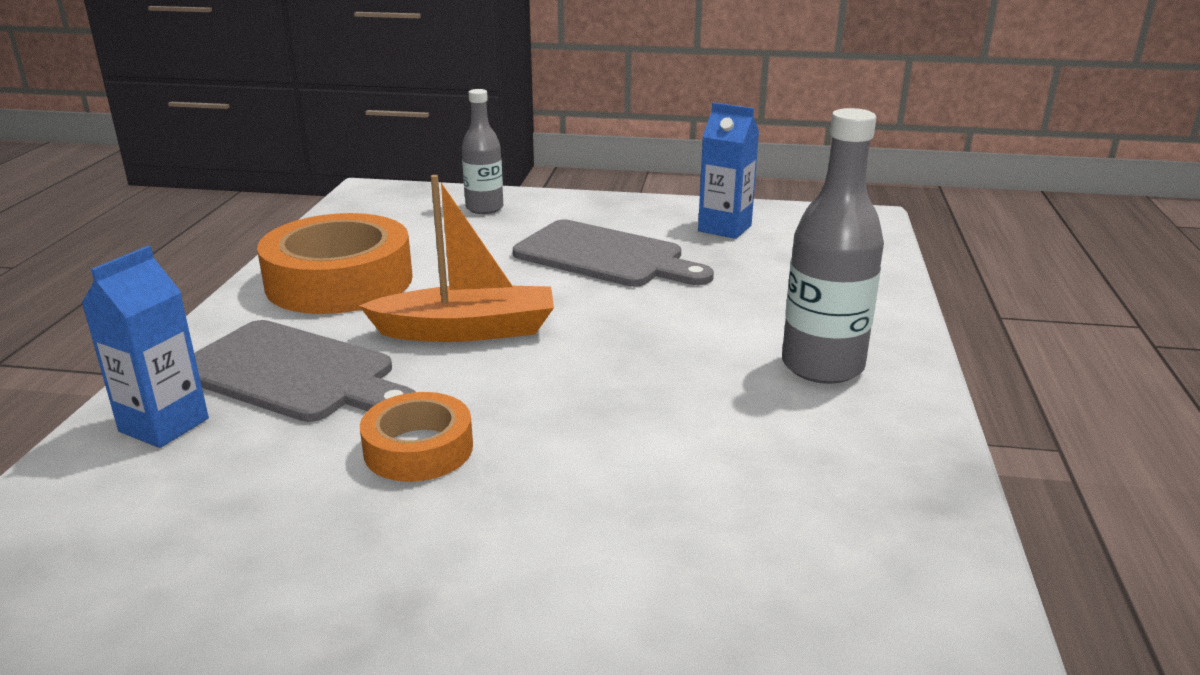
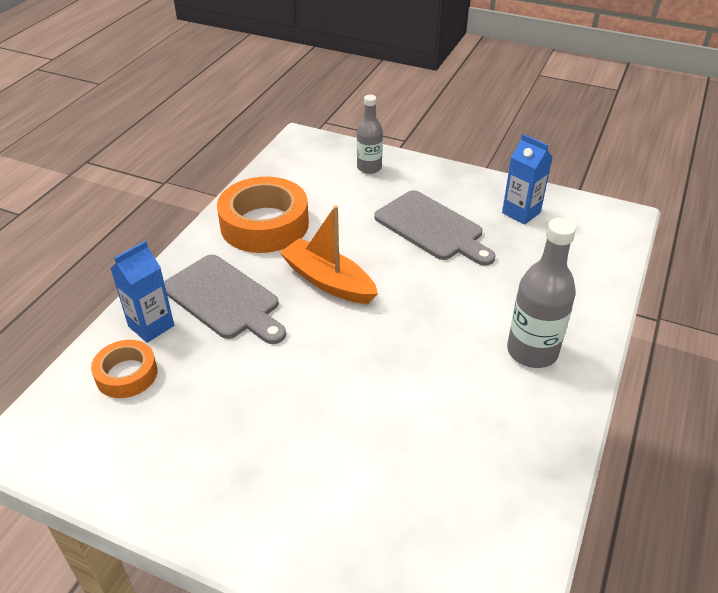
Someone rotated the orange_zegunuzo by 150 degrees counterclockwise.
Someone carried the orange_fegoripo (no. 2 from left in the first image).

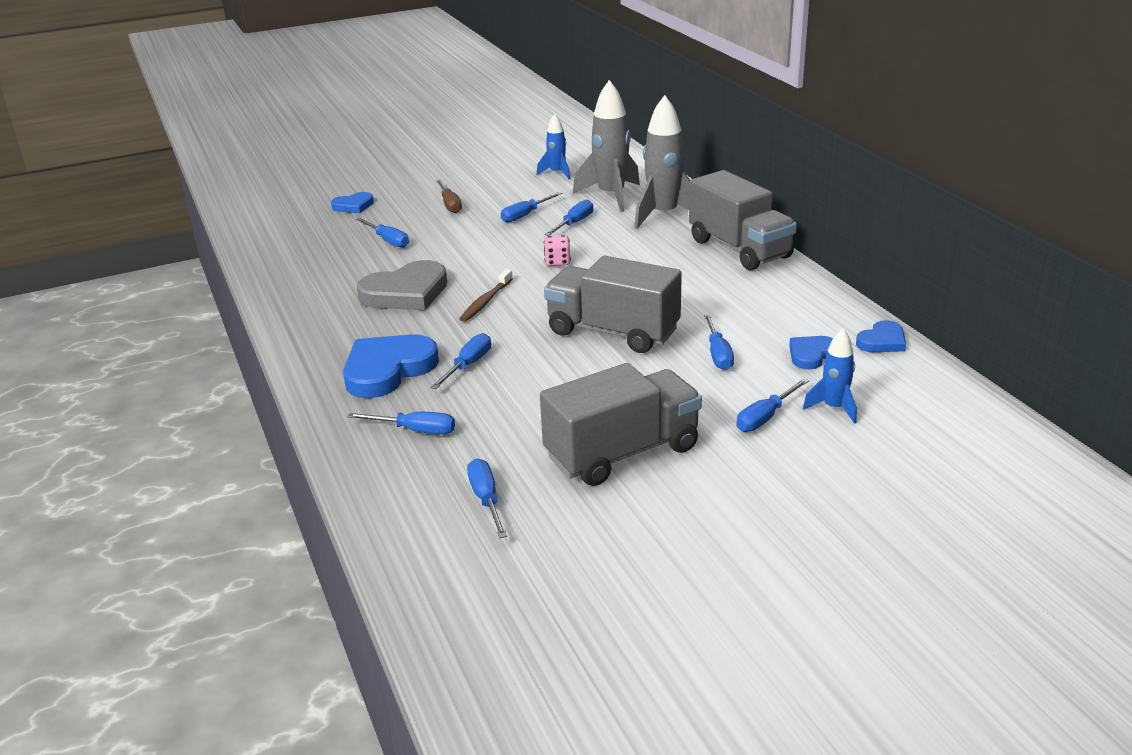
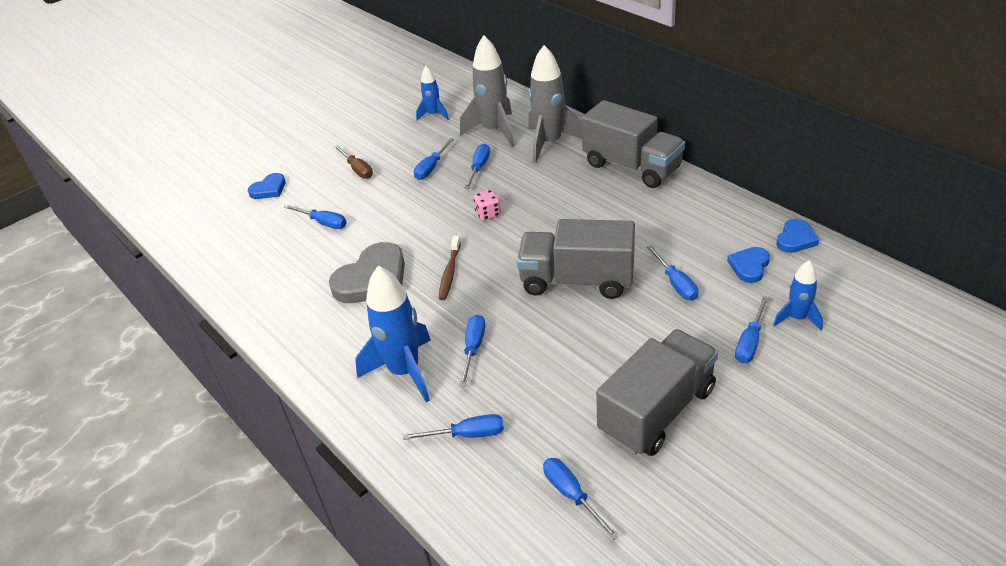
Someone swapped the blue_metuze (no. 2 from left) for the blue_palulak (no. 1 from left).

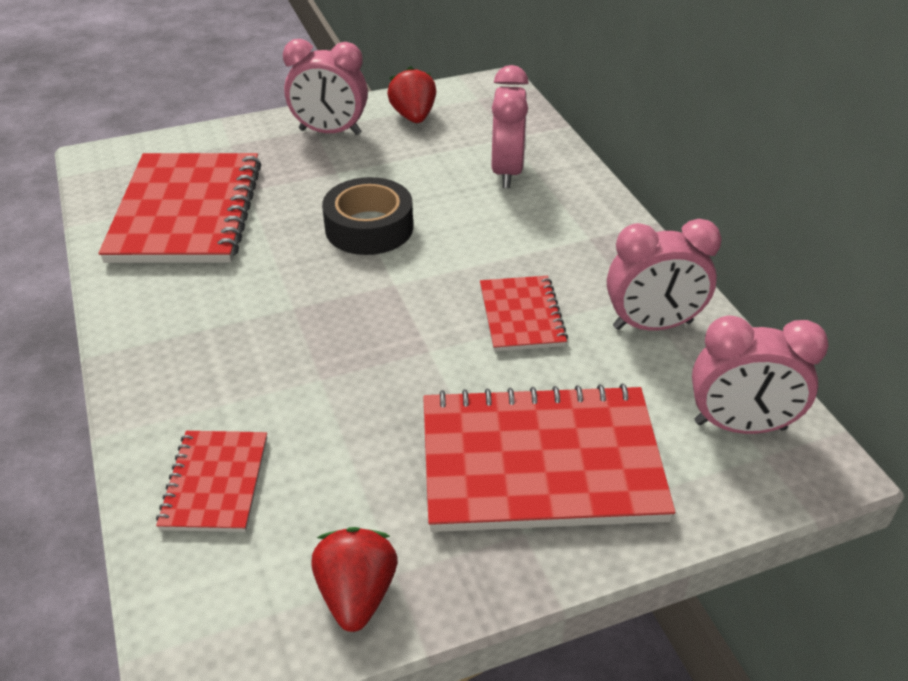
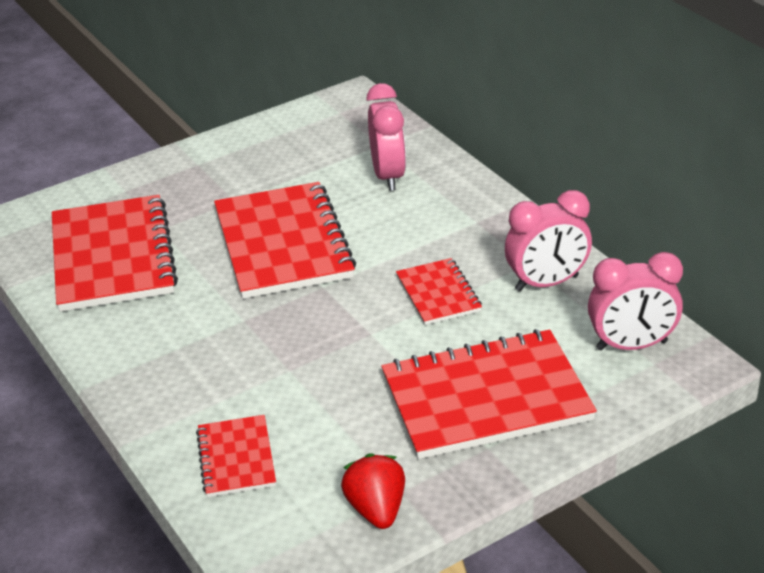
Someone took away the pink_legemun (no. 1 from left).
Someone swapped the black_fegoripo for the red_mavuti (no. 3 from left).
Someone took away the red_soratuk (no. 2 from left).

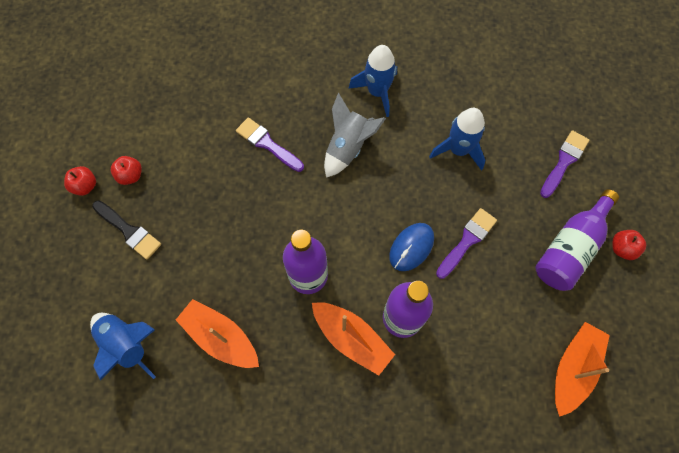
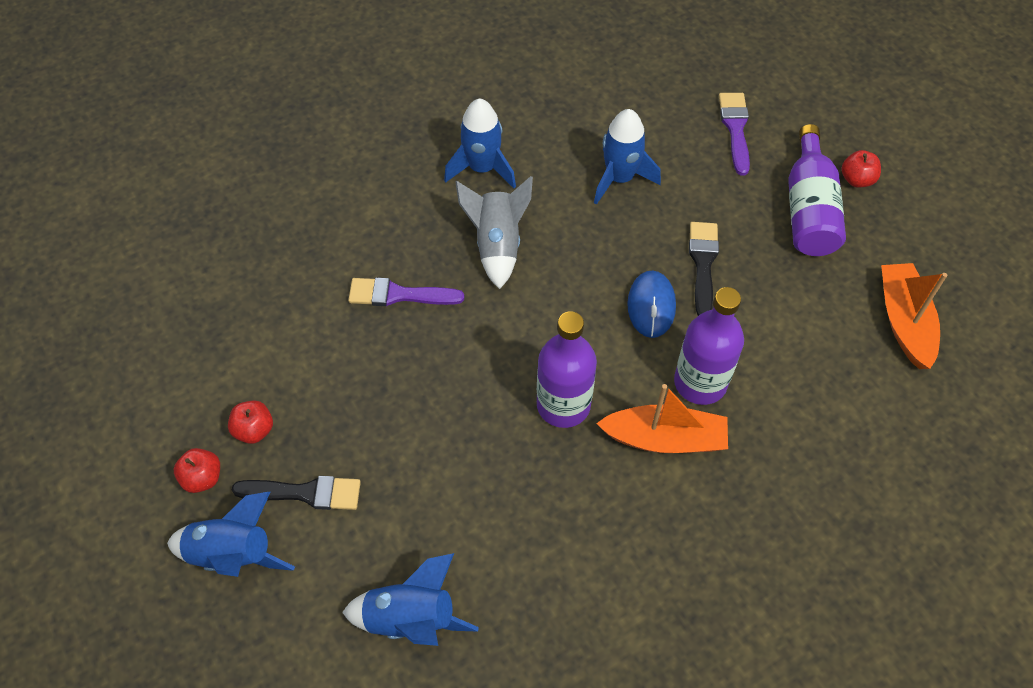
Someone took away the orange_zegunuzo (no. 1 from left).
Someone repainted the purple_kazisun (no. 2 from left), which became the black_kazisun (no. 2 from left).
Someone put down the blue_palulak (no. 1 from left).

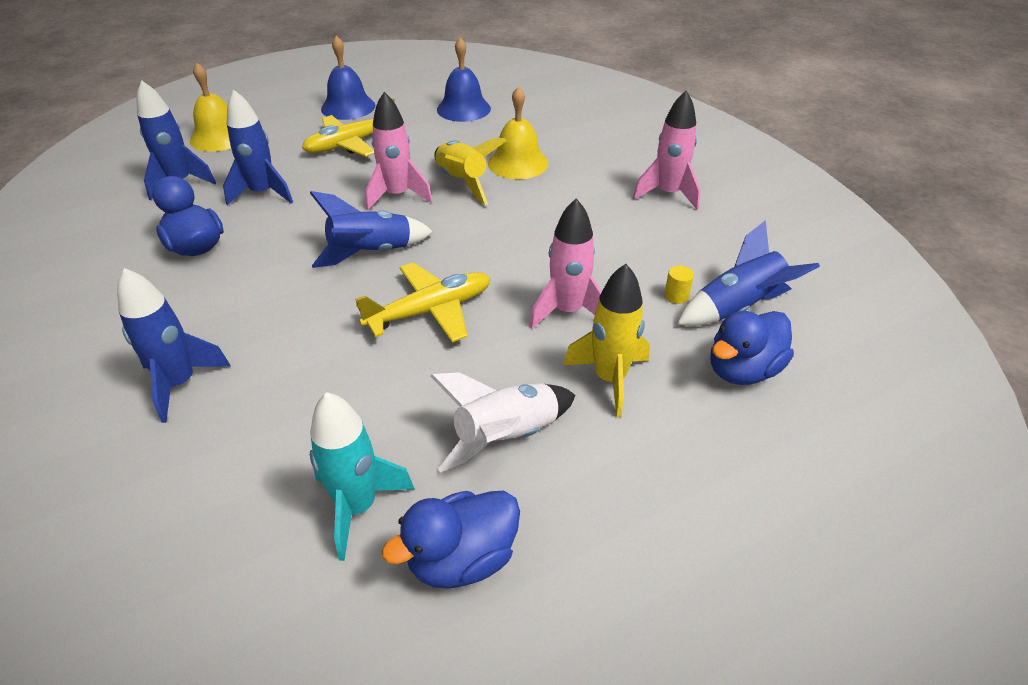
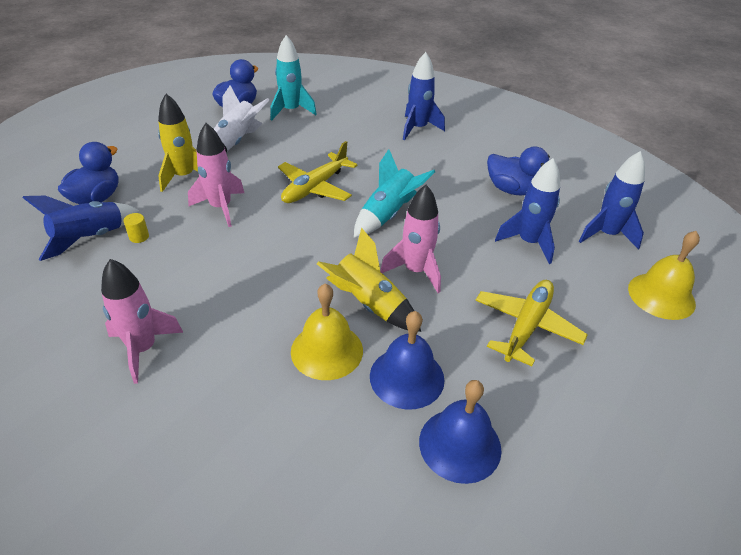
Someone repainted the blue_palulak (no. 4 from left), which became the turquoise_palulak (no. 2 from left).
Someone carried the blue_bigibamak (no. 1 from left).

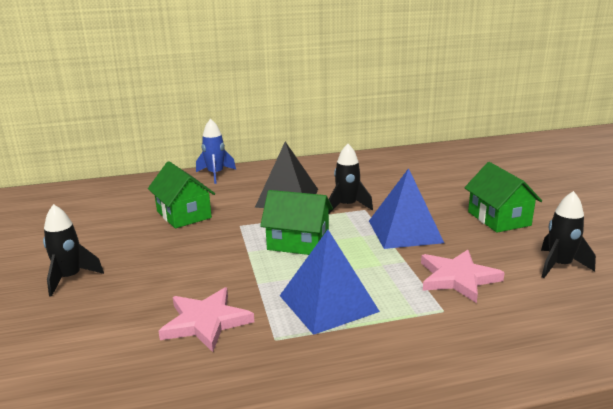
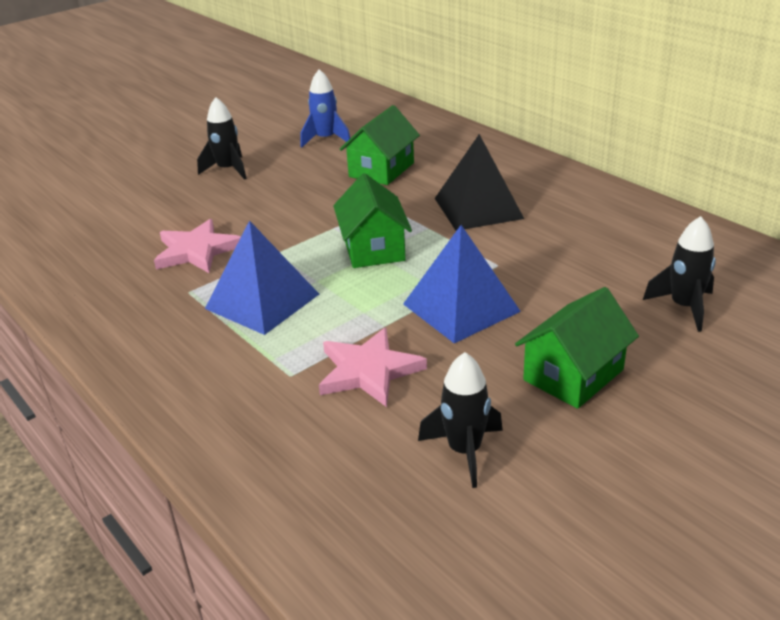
Someone carried the blue_palulak.
Someone carried the black_palulak (no. 2 from left in the first image).

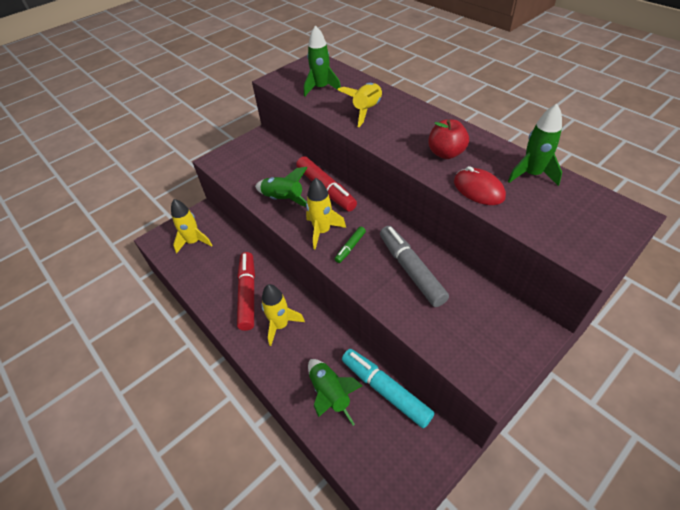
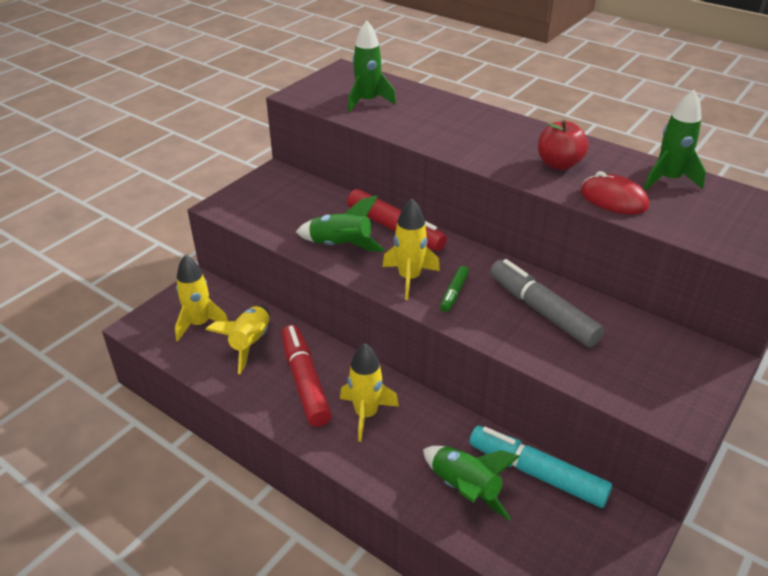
Someone carried the yellow_palulak (no. 4 from left in the first image).

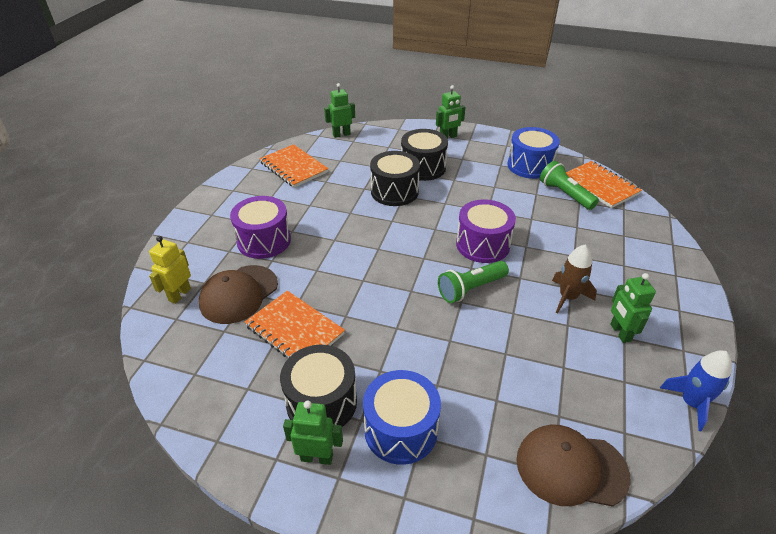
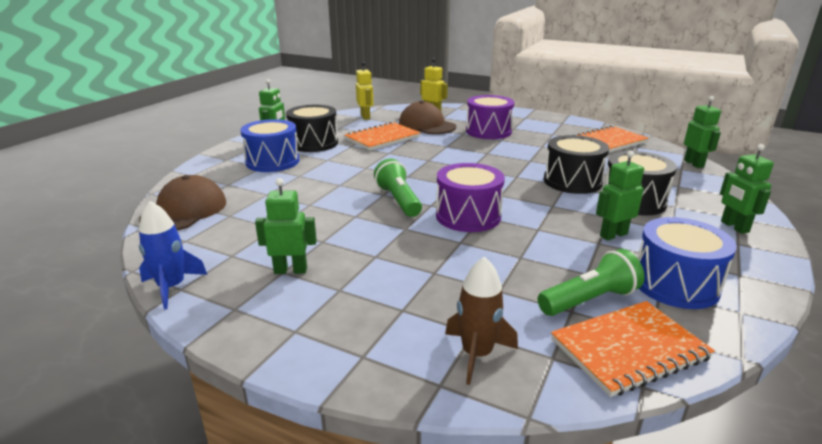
Someone carried the brown_palulak.
Someone put down the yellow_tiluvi (no. 1 from left).
Someone put down the green_tiluvi (no. 3 from left).

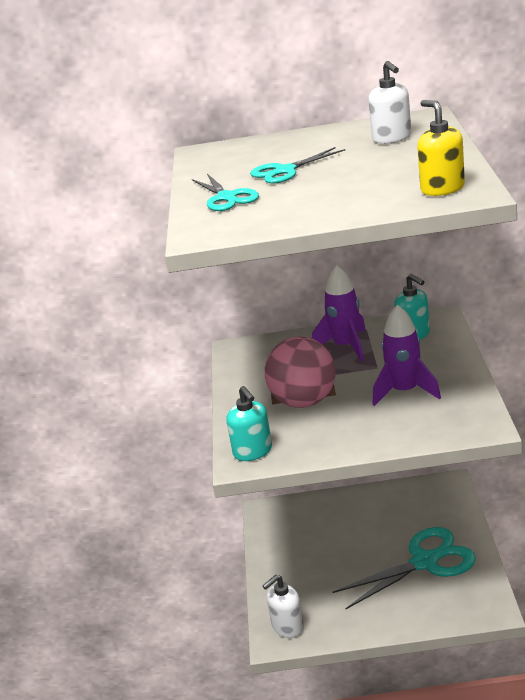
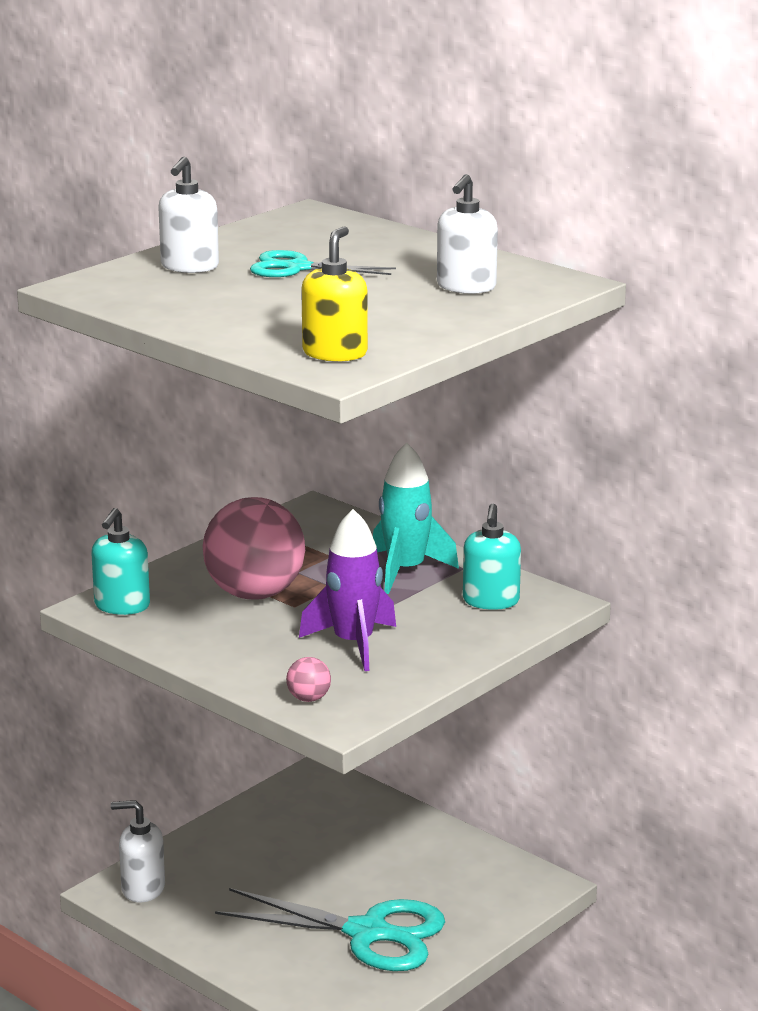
Someone swapped the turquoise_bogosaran (no. 1 from left) for the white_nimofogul (no. 2 from left).
Someone repainted the purple_palulak (no. 1 from left), which became the turquoise_palulak.
Someone put down the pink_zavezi (no. 2 from left).

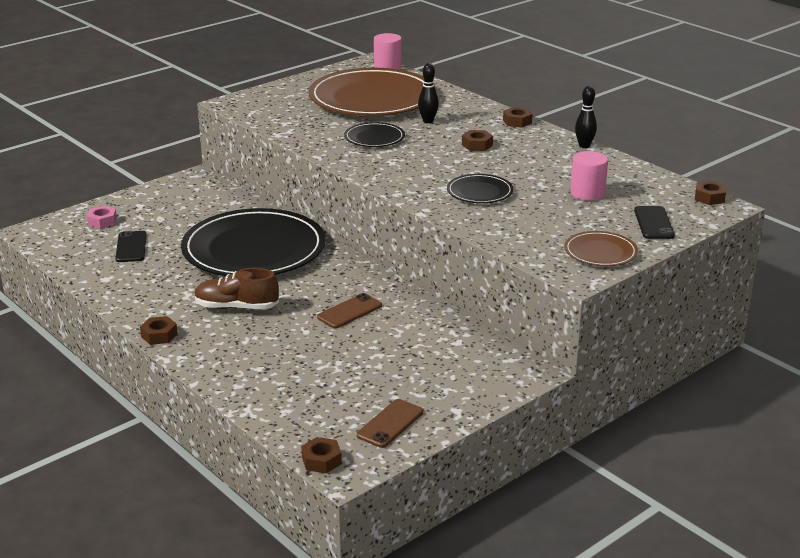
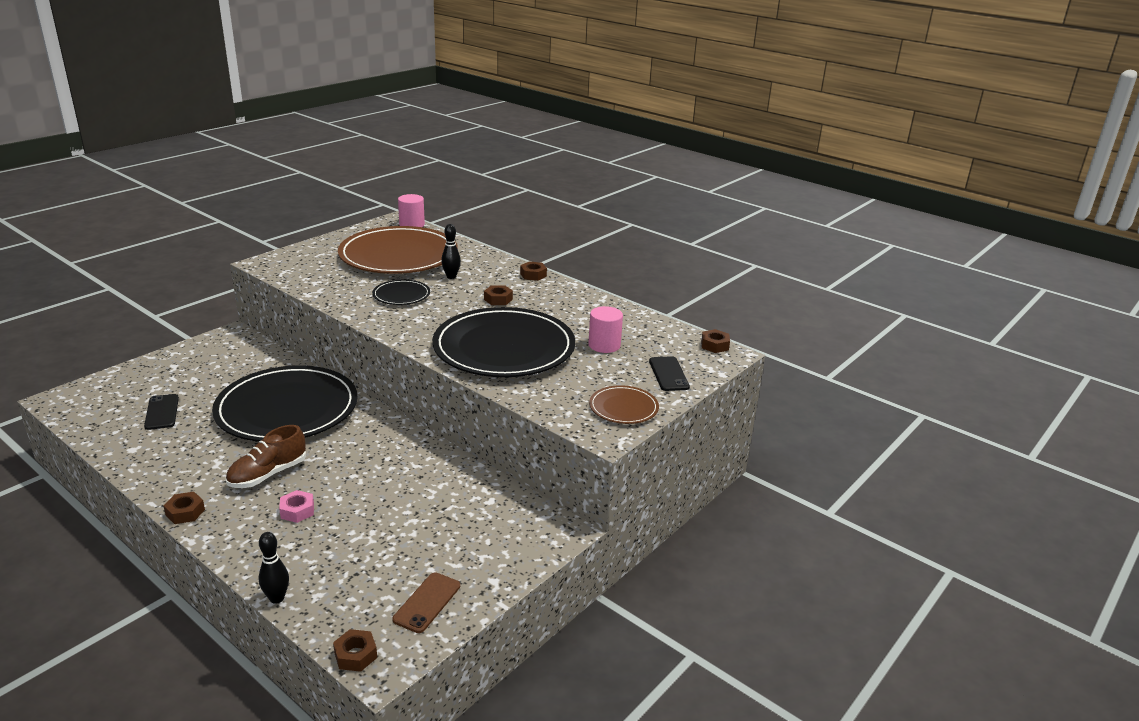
Someone carried the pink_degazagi.
Someone rotated the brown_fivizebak by 45 degrees counterclockwise.
Someone took away the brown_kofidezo (no. 1 from left).
Someone scaled the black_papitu (no. 3 from left) by 2.26.
Someone carried the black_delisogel (no. 2 from left in the first image).

